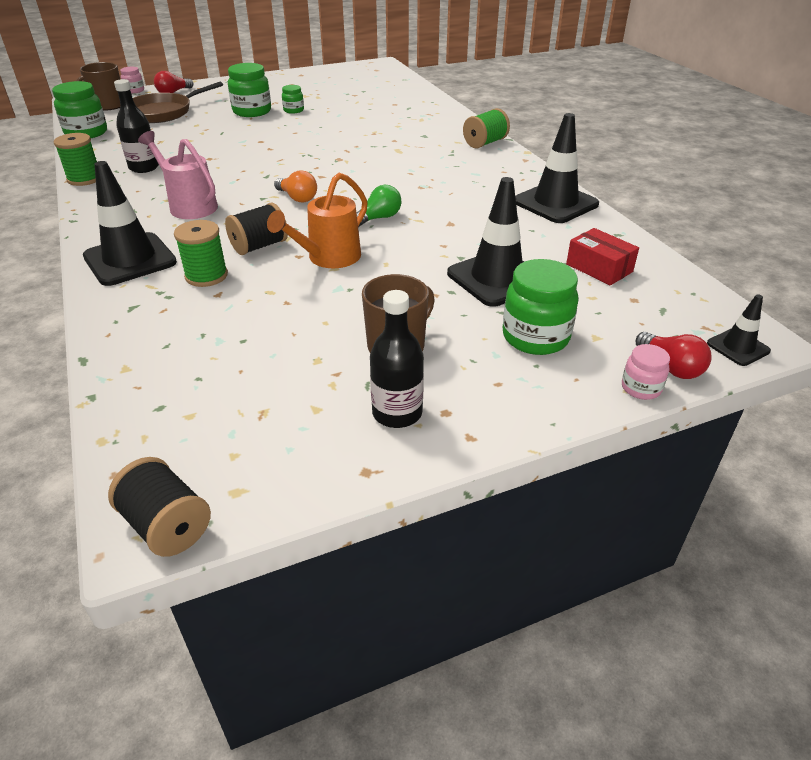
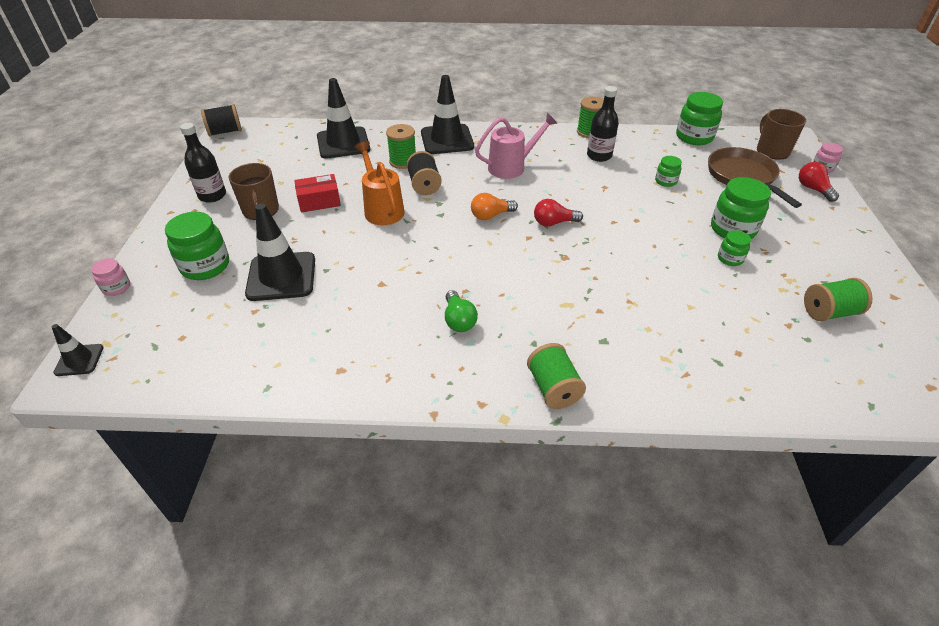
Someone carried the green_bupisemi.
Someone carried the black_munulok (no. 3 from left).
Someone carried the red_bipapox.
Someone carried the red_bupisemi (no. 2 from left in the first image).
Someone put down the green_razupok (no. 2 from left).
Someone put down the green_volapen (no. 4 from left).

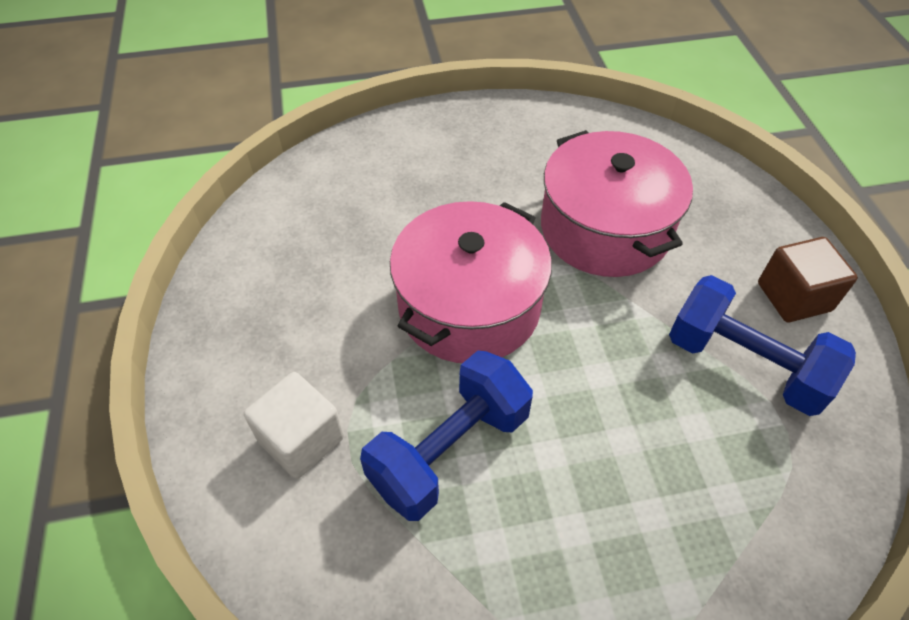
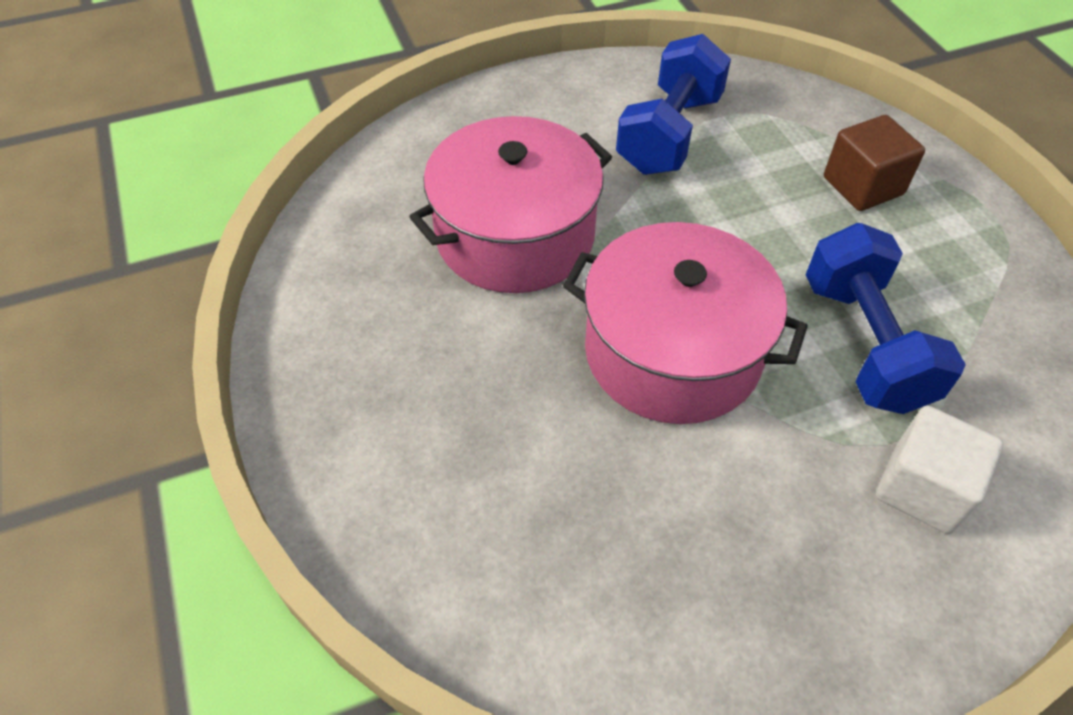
Someone rotated the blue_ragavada (no. 1 from left in the first image) by 45 degrees clockwise.
Someone carried the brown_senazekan.

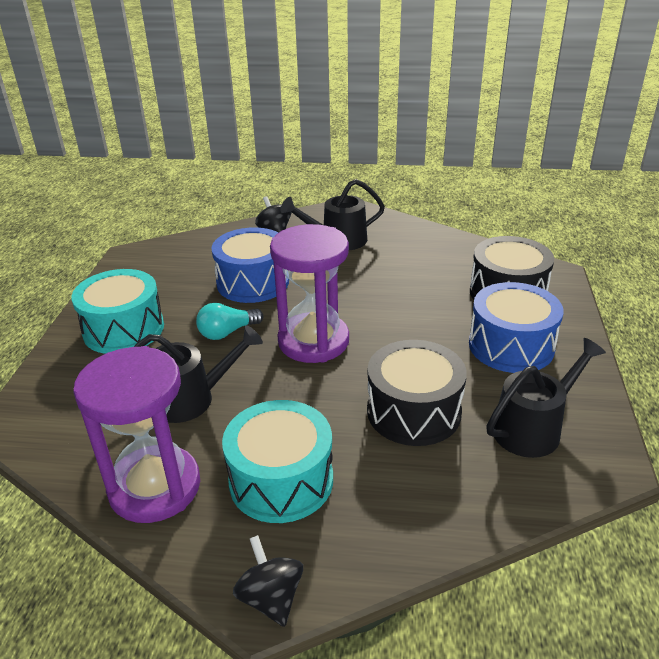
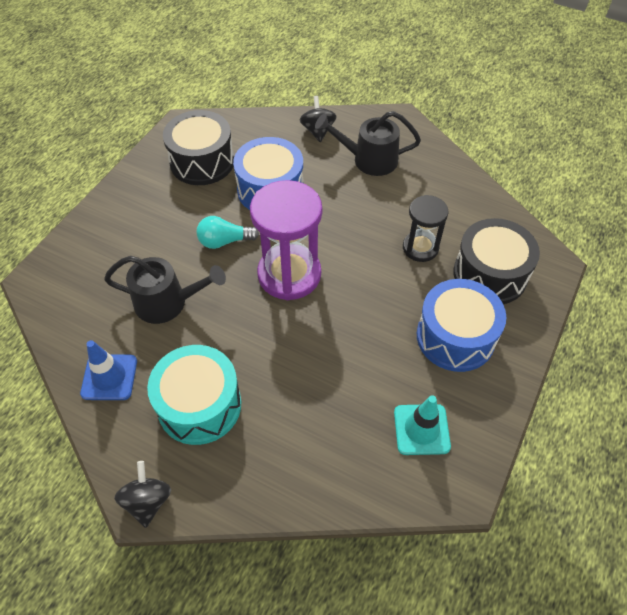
Someone took away the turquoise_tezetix (no. 1 from left).
Someone swapped the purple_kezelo (no. 1 from left) for the blue_munulok.
Someone carried the black_tezetix (no. 1 from left).
Someone swapped the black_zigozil (no. 3 from left) for the turquoise_munulok.
Someone put down the black_kezelo.

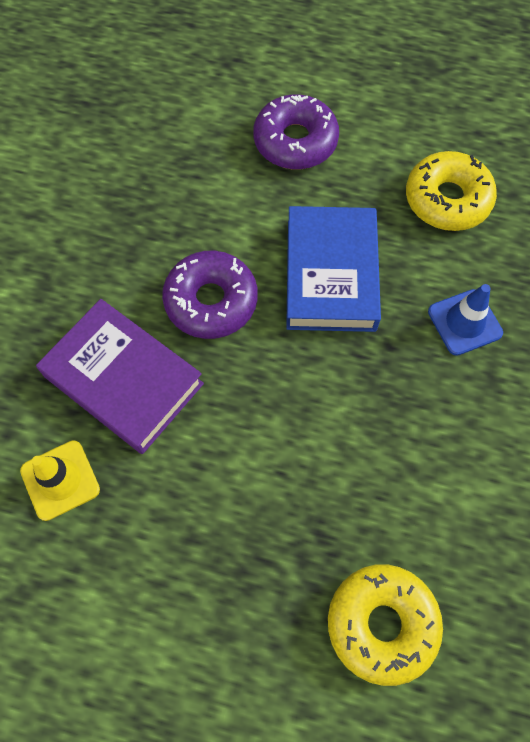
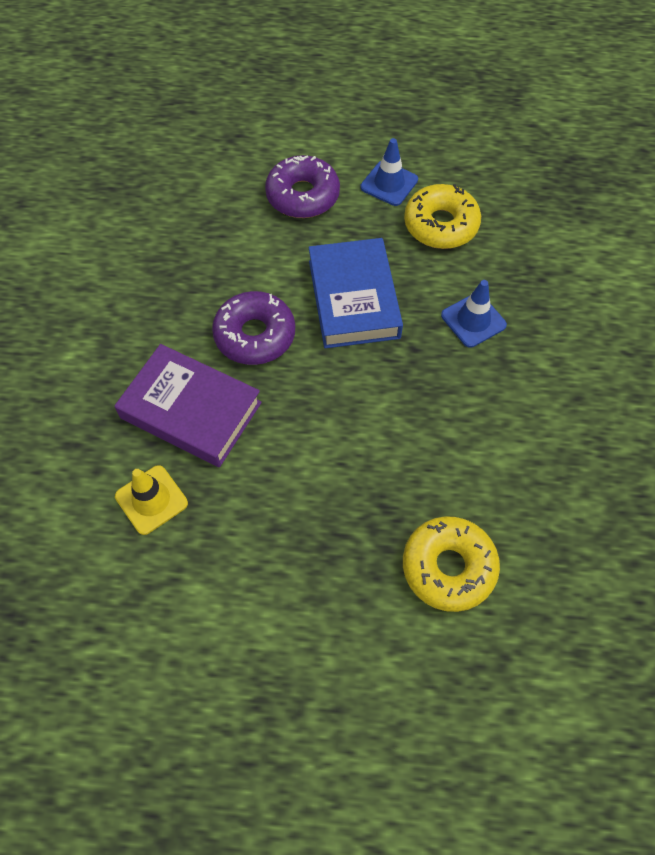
Someone put down the blue_munulok (no. 1 from left).

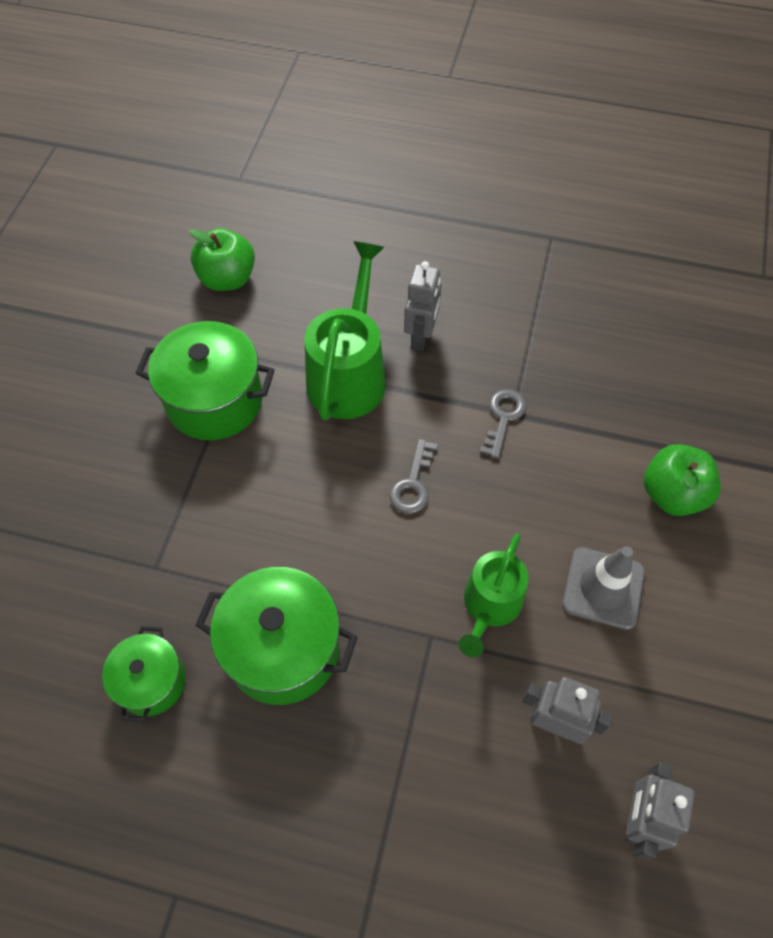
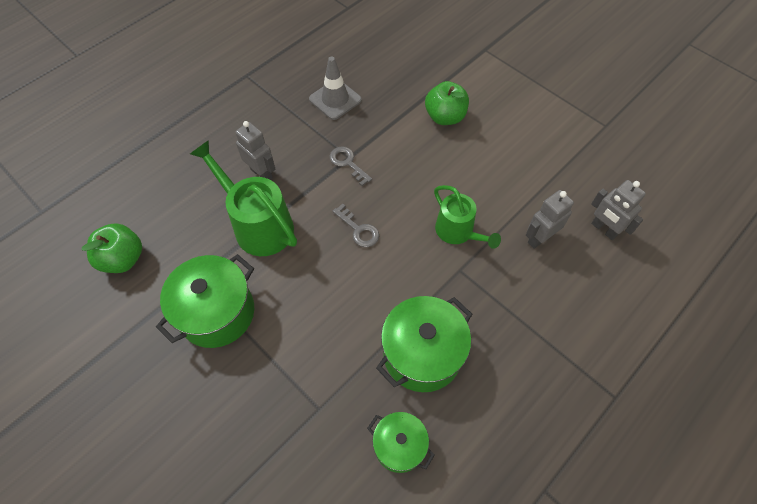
Someone carried the grey_munulok.

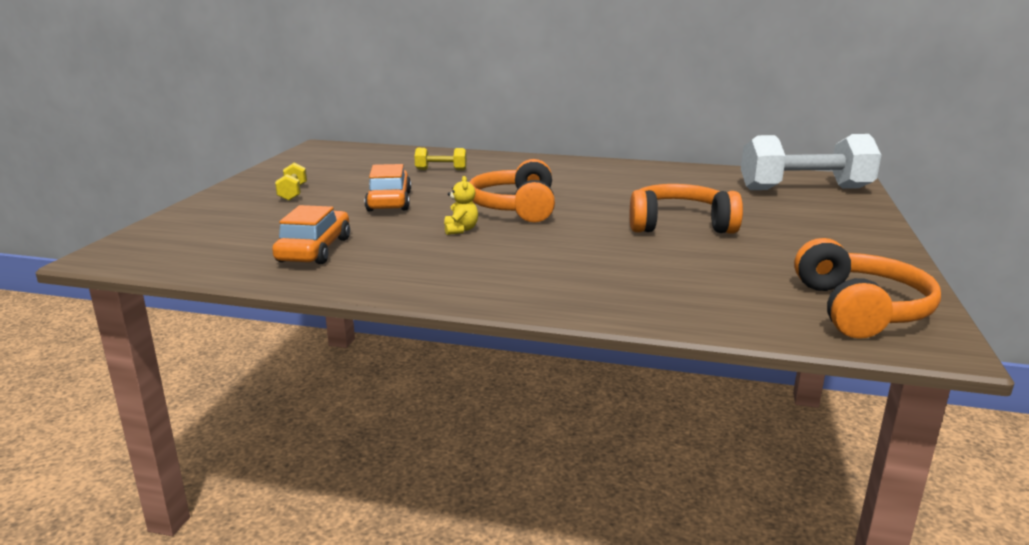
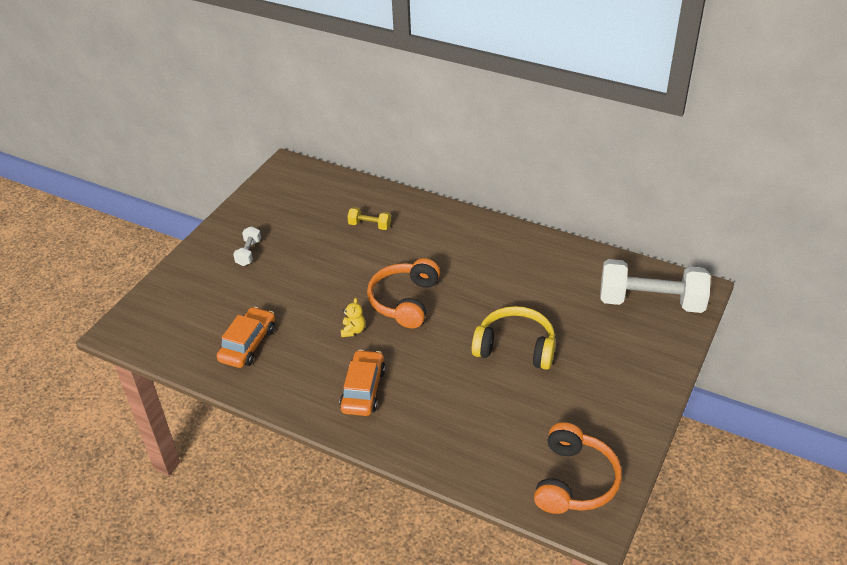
Someone repainted the yellow_ragavada (no. 1 from left), which became the white_ragavada (no. 1 from left).
Someone carried the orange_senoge (no. 2 from left).
Someone repainted the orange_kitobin (no. 2 from left), which became the yellow_kitobin.

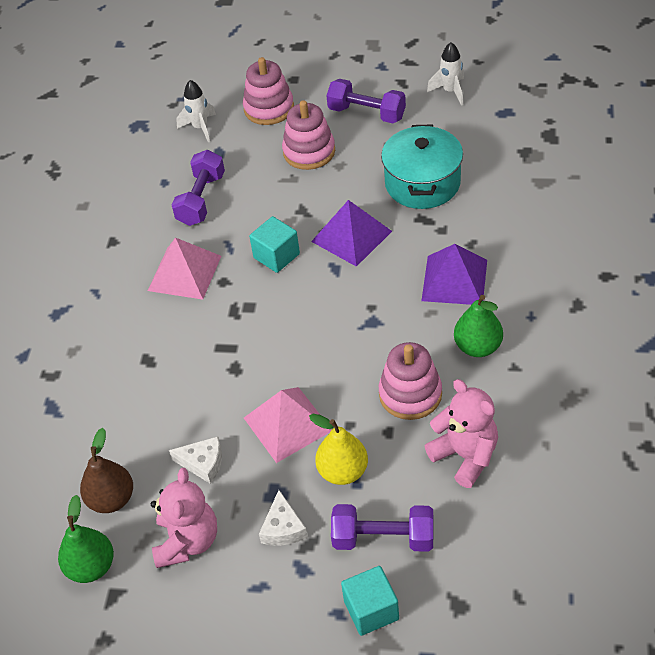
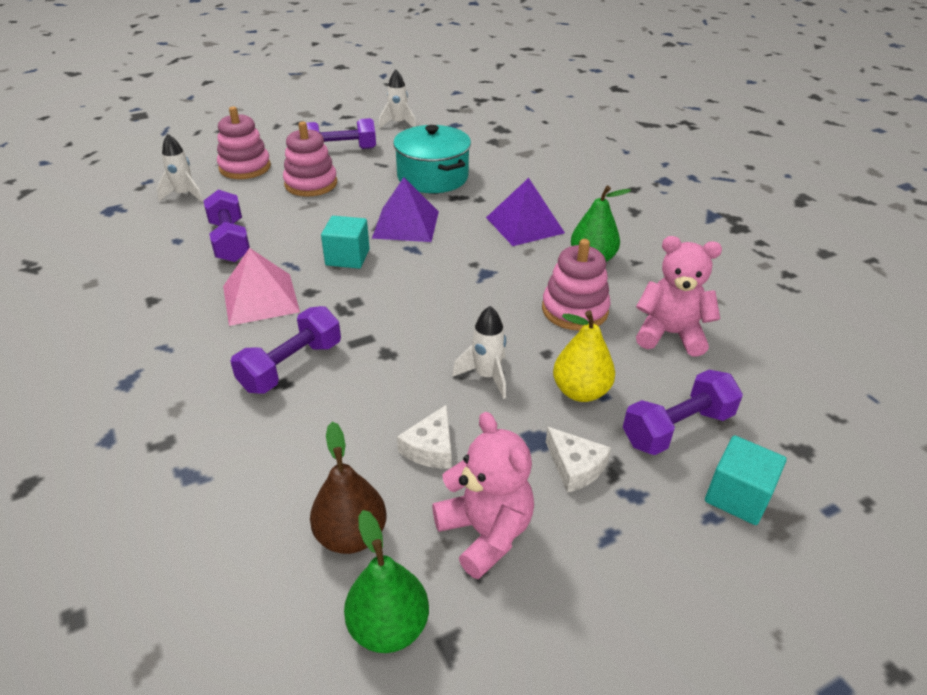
Someone rotated the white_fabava (no. 1 from left) by 135 degrees clockwise.
Someone swapped the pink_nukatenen (no. 2 from left) for the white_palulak (no. 3 from left).
Someone put down the purple_ragavada (no. 2 from left).

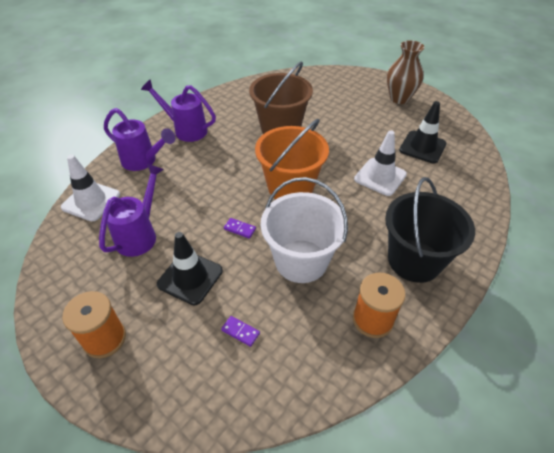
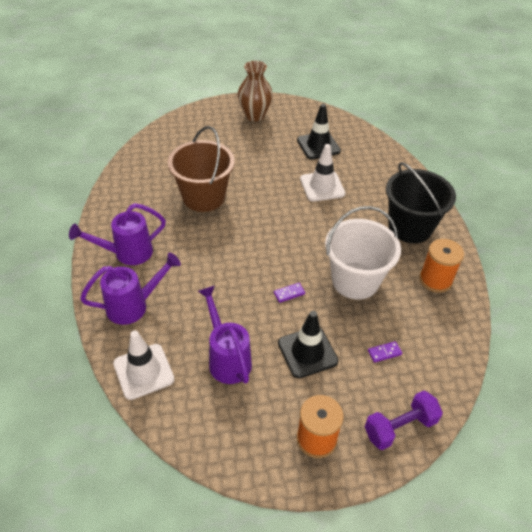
Someone took away the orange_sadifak.
Someone put down the purple_ragavada.

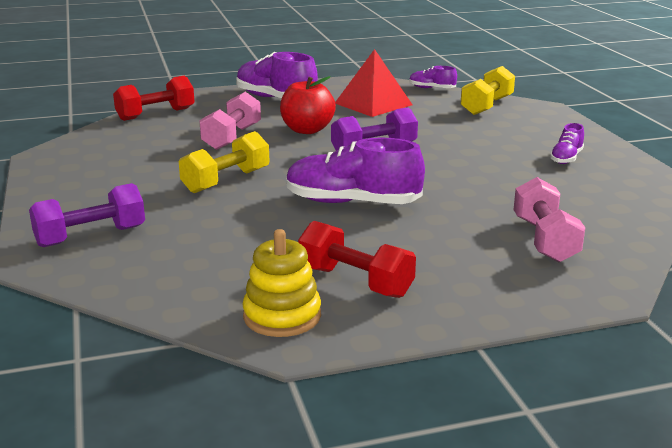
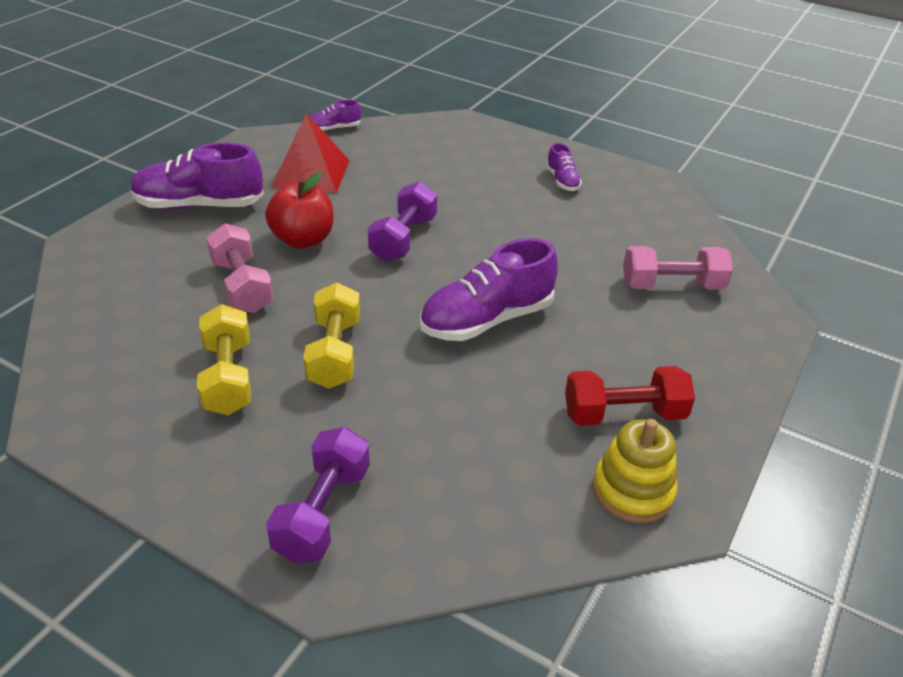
Someone took away the red_ragavada (no. 1 from left).
Someone carried the yellow_ragavada (no. 2 from left in the first image).
Someone rotated the pink_ragavada (no. 2 from left) by 45 degrees counterclockwise.

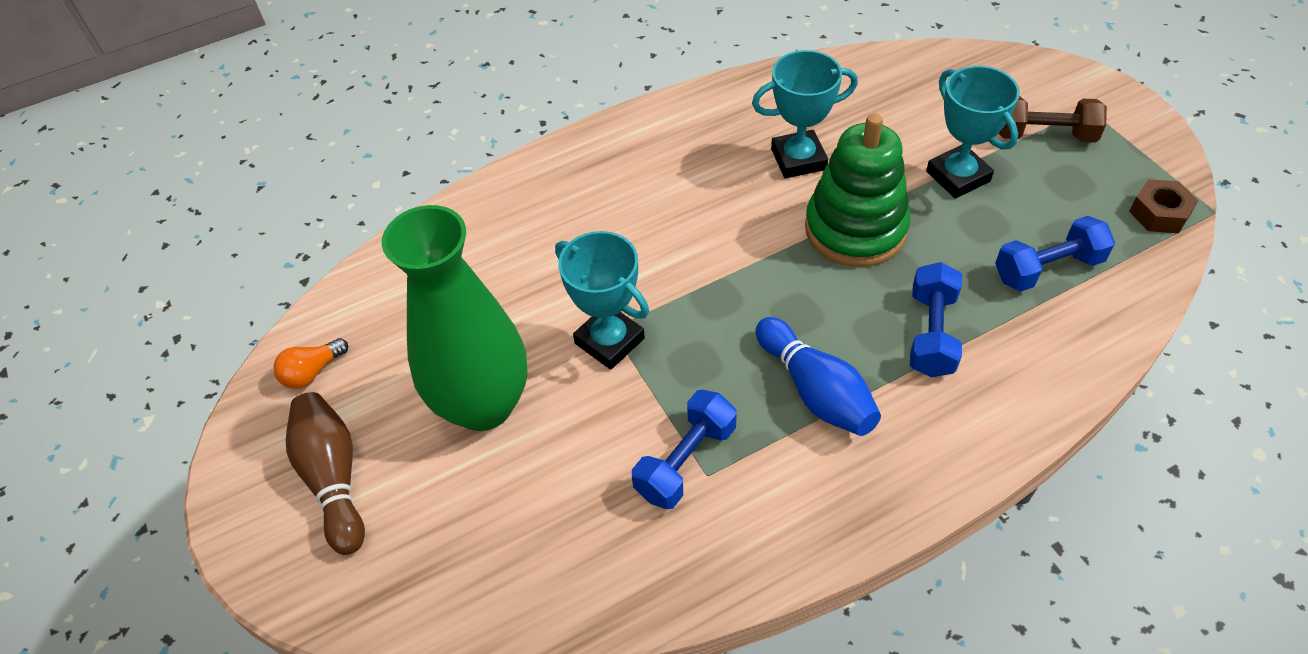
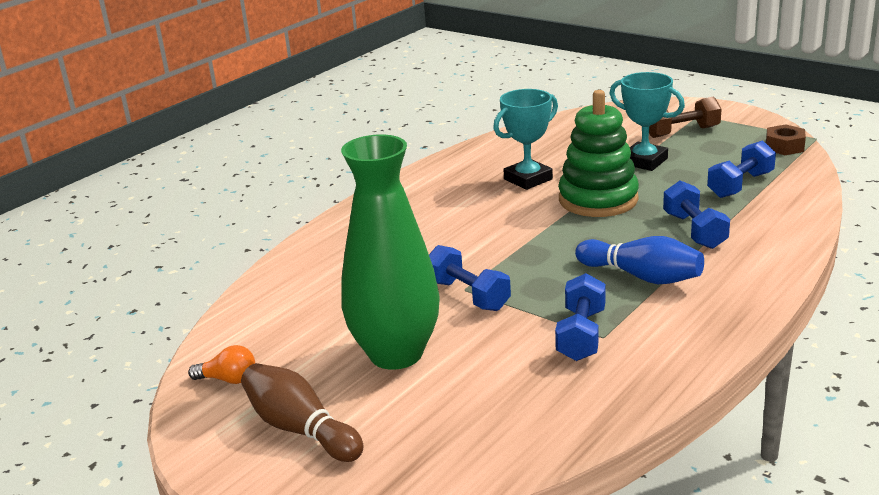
Someone rotated the orange_bupisemi by 105 degrees counterclockwise.
Someone swapped the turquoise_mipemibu (no. 1 from left) for the blue_ragavada (no. 1 from left).

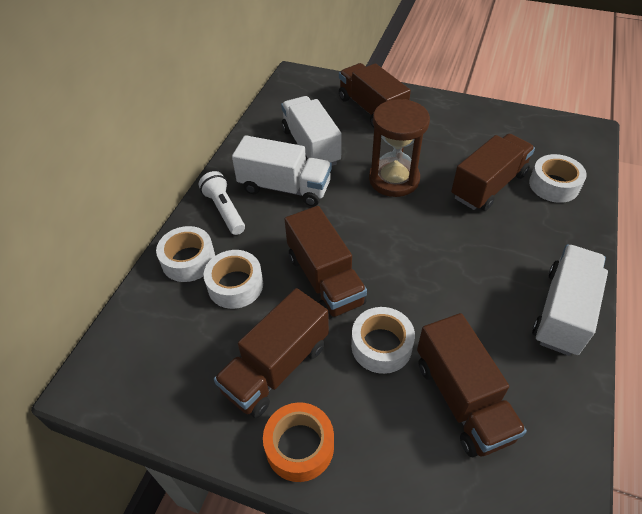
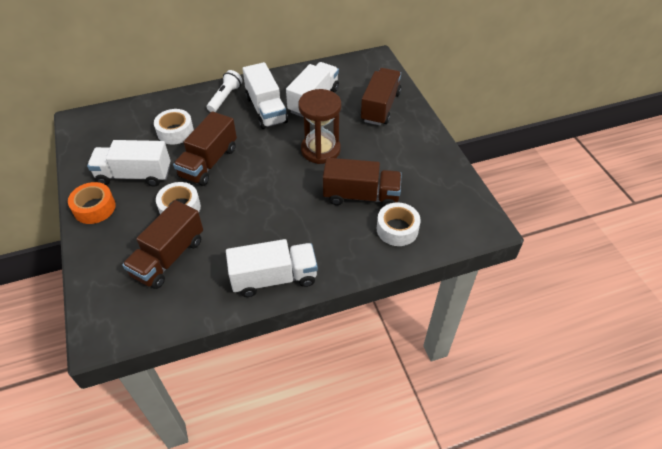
Someone took away the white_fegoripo (no. 1 from left).
Someone repainted the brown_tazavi (no. 1 from left), which became the white_tazavi (no. 1 from left).

